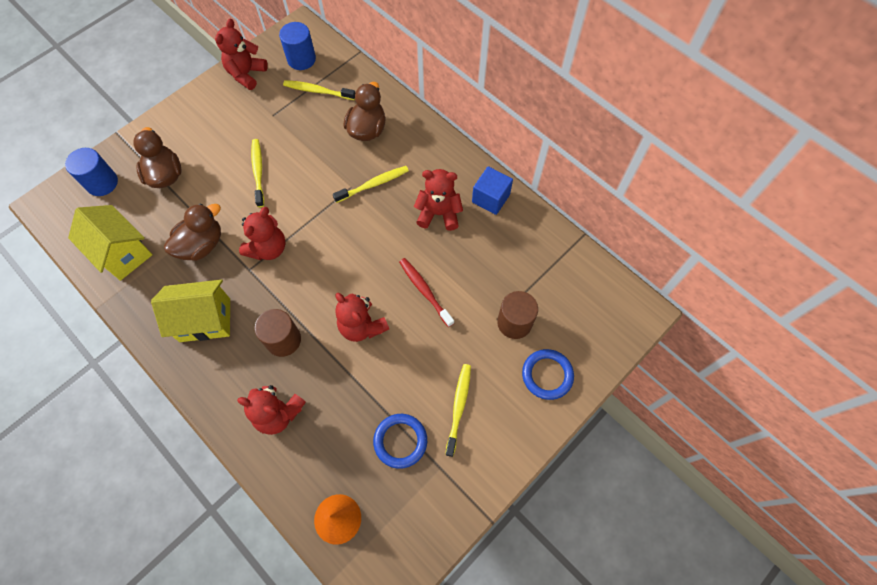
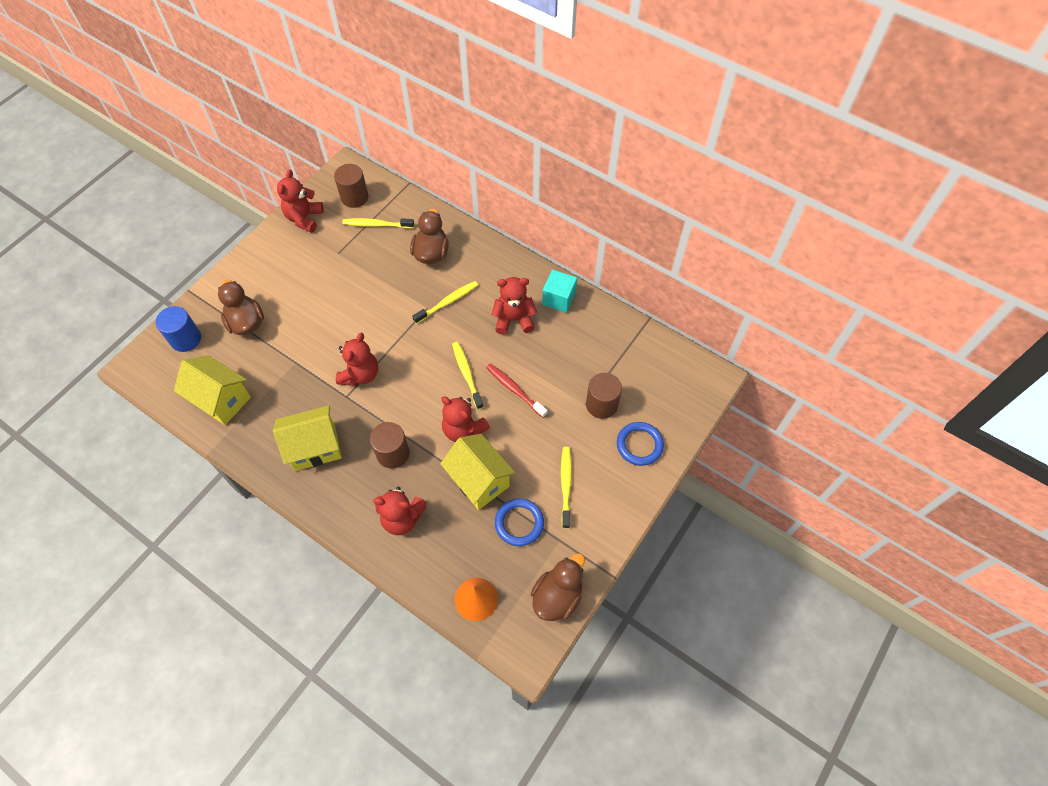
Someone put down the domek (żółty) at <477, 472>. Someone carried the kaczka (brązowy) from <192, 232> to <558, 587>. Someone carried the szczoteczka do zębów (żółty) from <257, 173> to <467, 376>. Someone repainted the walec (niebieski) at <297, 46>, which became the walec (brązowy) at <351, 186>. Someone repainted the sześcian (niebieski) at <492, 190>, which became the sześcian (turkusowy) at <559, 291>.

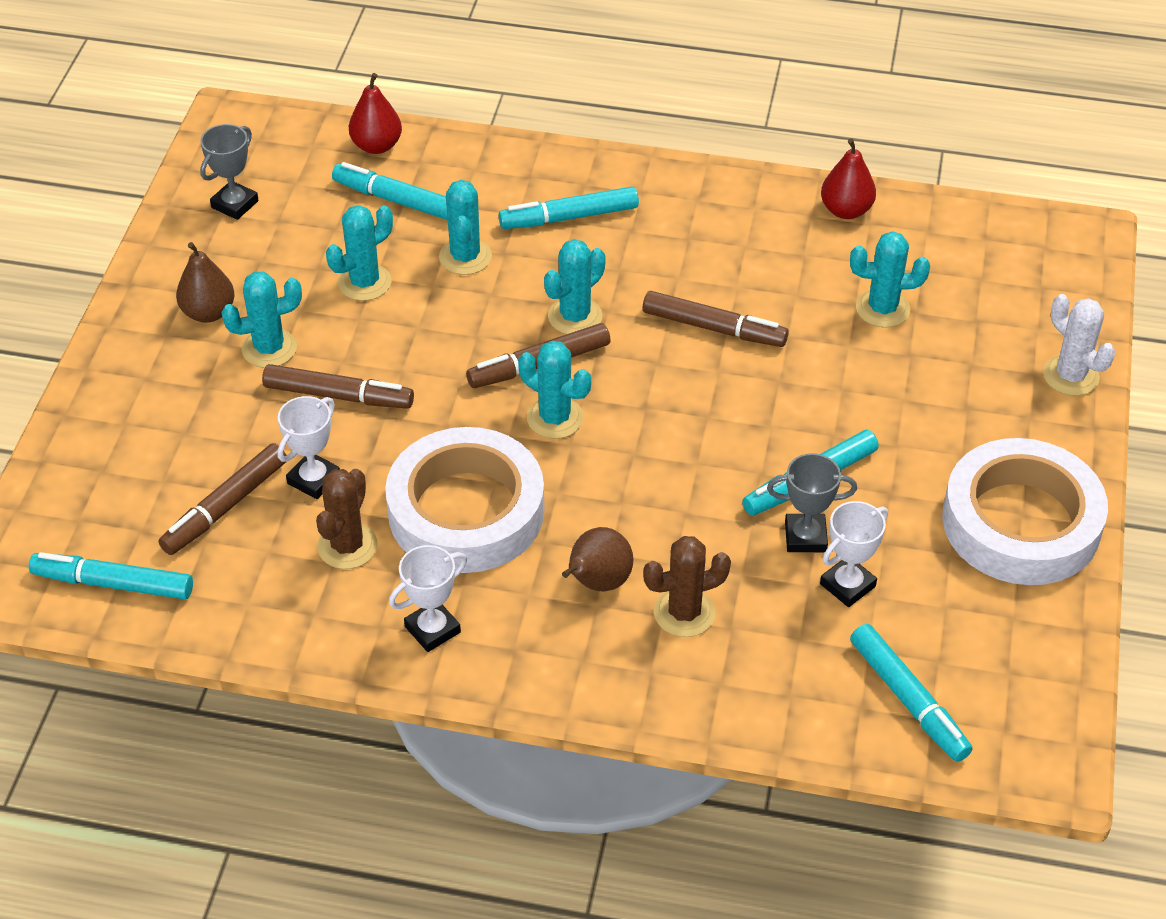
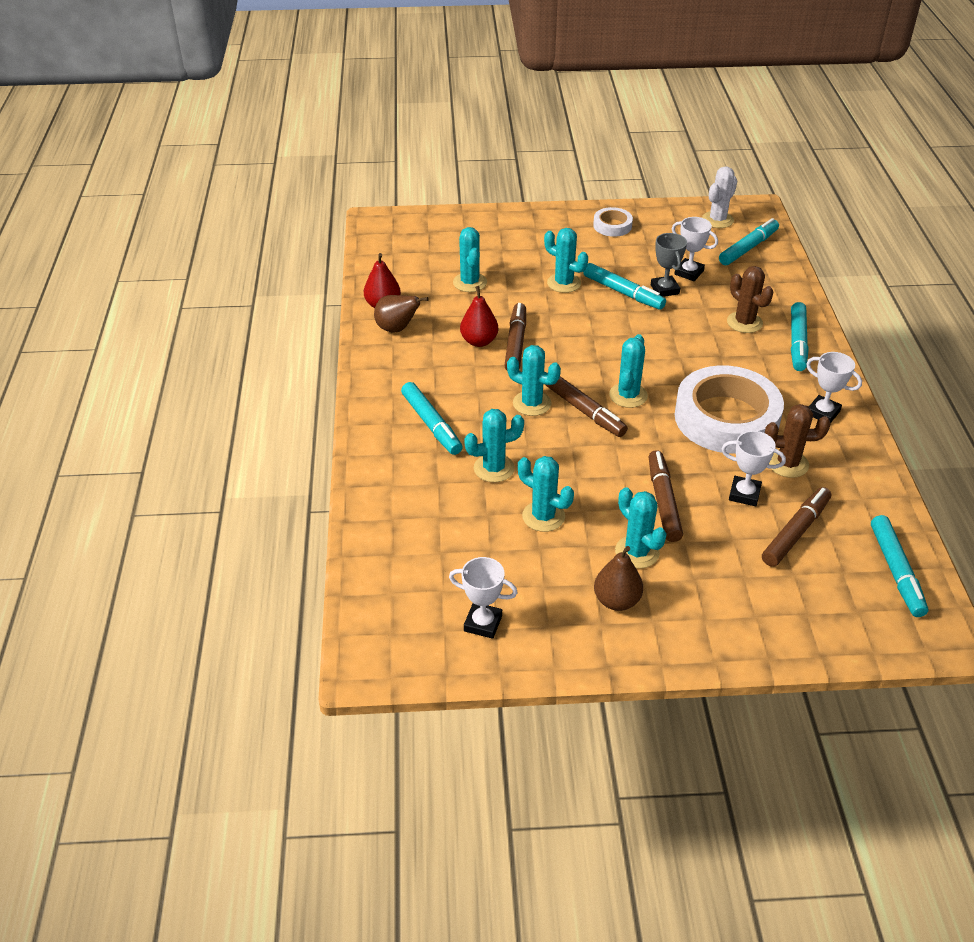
Someone put down the kaktus (turkusowy) at <566, 260>. Someone carried the flamaster (turkusowy) from <390, 191> to <800, 336>. Someone carried the gruszka (czerwony) from <375, 113> to <479, 316>. Someone carried the gruszka (brązowy) from <597, 559> to <401, 314>. Someone carried the kaktus (biały) from <1079, 345> to <719, 197>. Someone repainted the puchar (szary) at <229, 172>, which became the puchar (biały) at <483, 598>. Someone rotated the flamaster (brązowy) at <222, 499> by 75 degrees counterclockwise. Someone scaled the taśma klejąca (biały) at <1025, 511> by 0.46.

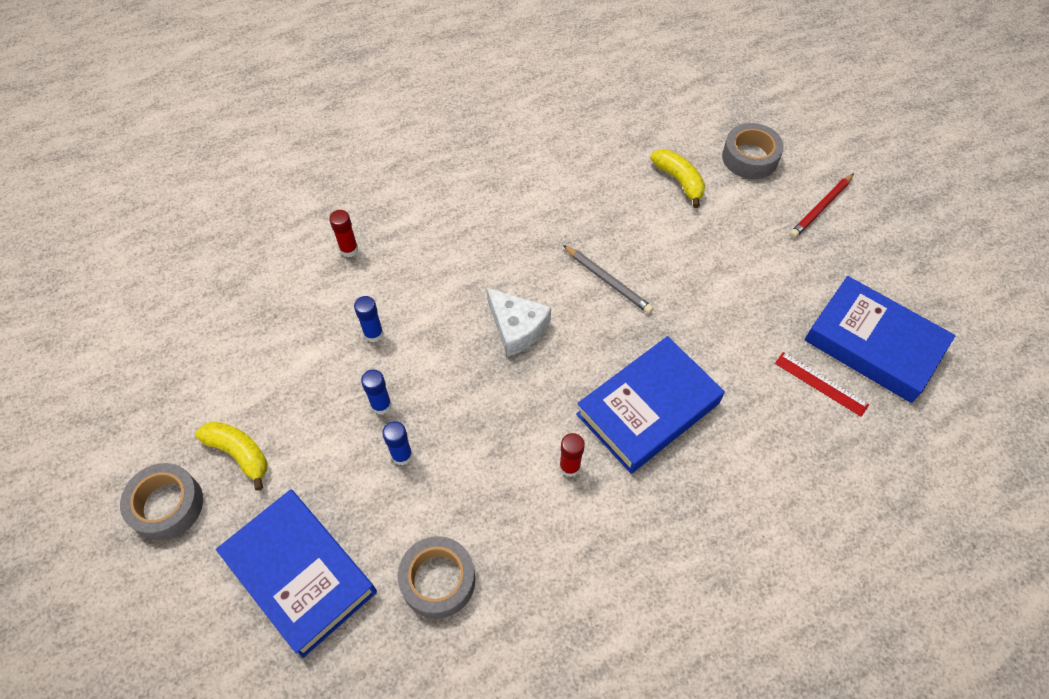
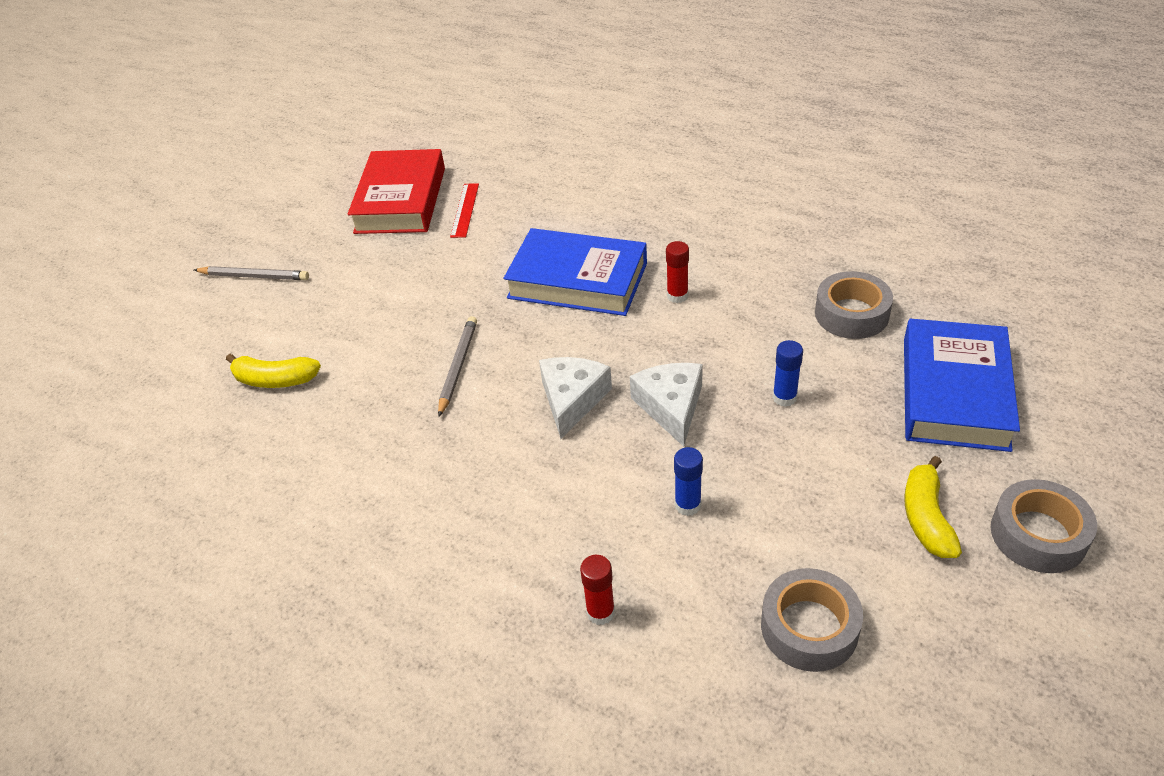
Someone took away the klej w sztyfcie (niebieski) at <376, 392>. Someone put down the ser (biały) at <666, 405>. Someone carried the taśma klejąca (szary) from <753, 151> to <812, 620>. Someone repainted the ołówek (czerwony) at <821, 205>, which became the ołówek (szary) at <251, 273>. Someone repainted the książka (niebieski) at <880, 339>, which became the książka (czerwony) at <396, 191>. Someone rotated the banan (żółty) at <677, 178> by 105 degrees counterclockwise.

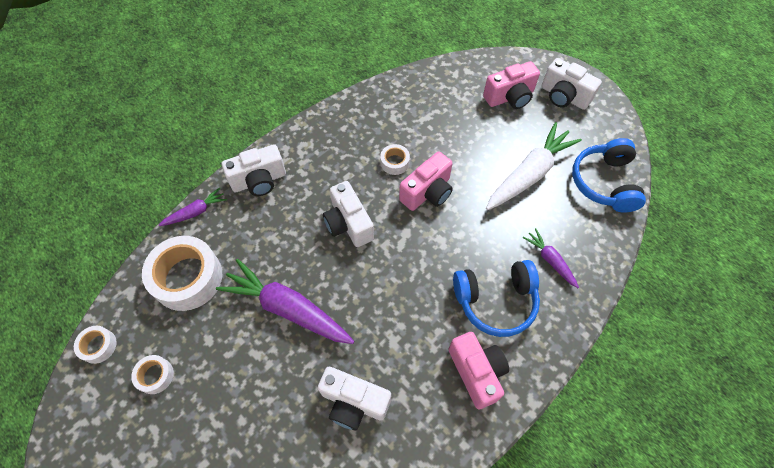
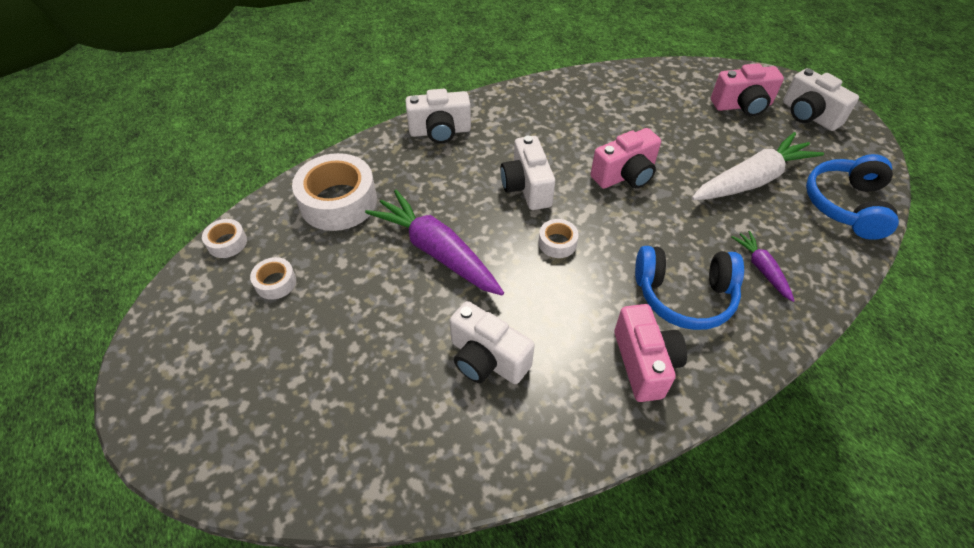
Someone took away the marchewka (fioletowy) at <193, 207>. Someone carried the taśma klejąca (biały) from <395, 159> to <558, 238>.

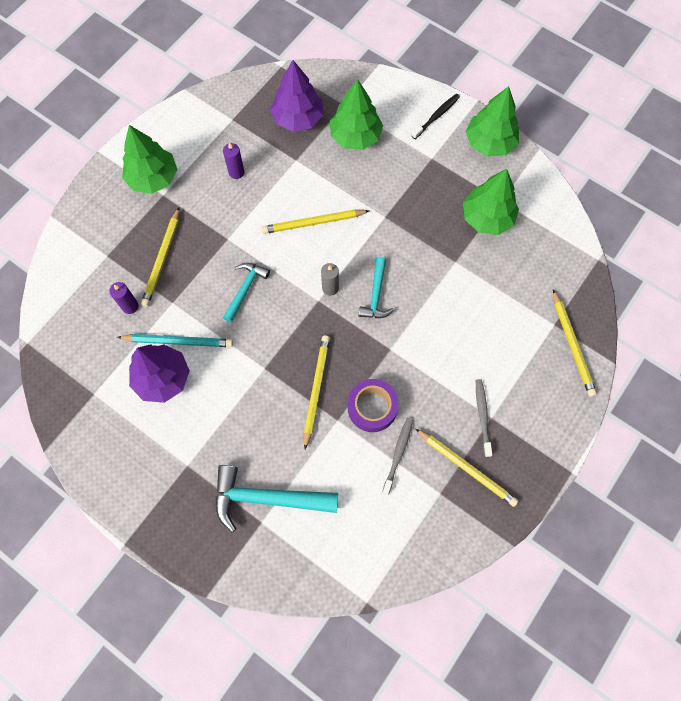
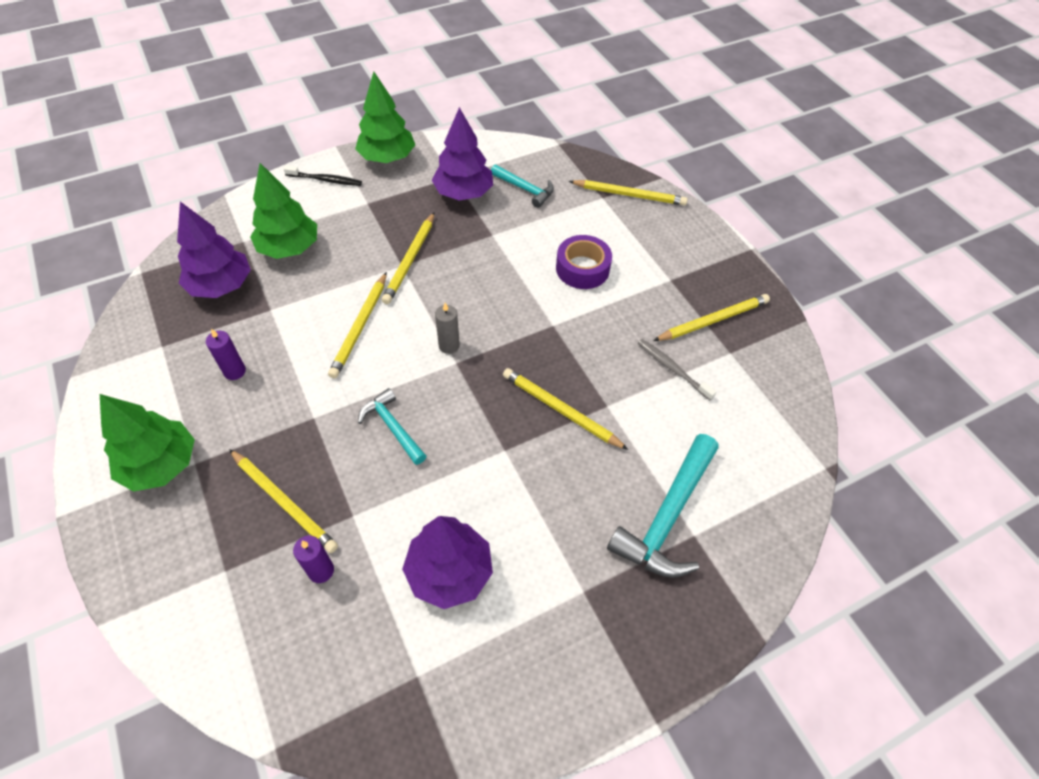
Someone took away the ołówek (turkusowy) at <175, 340>. Someone took away the szczoteczka do zębów (szary) at <484, 418>. Someone put down the ołówek (żółty) at <408, 258>. Someone carried the taśma klejąca (fioletowy) from <373, 405> to <584, 262>. Someone carried the młotek (turkusowy) from <376, 287> to <522, 186>. Someone repainted the drzewko (zielony) at <491, 202>, which became the drzewko (fioletowy) at <462, 153>. Someone rotated the szczoteczka do zębów (czarny) at <436, 116> by 120 degrees clockwise.

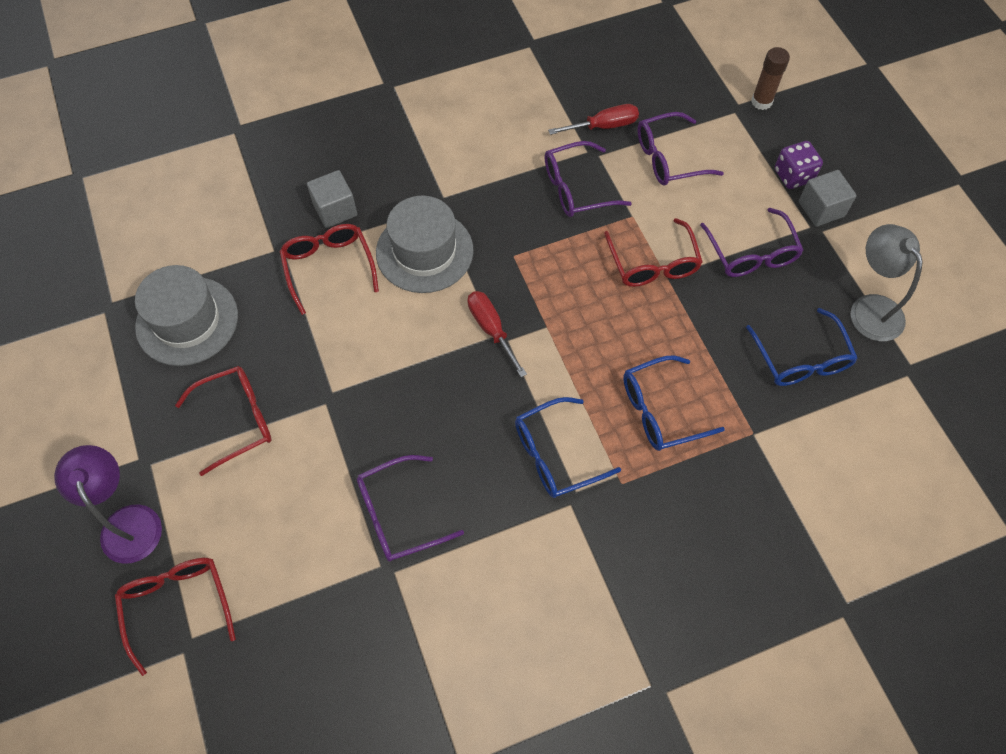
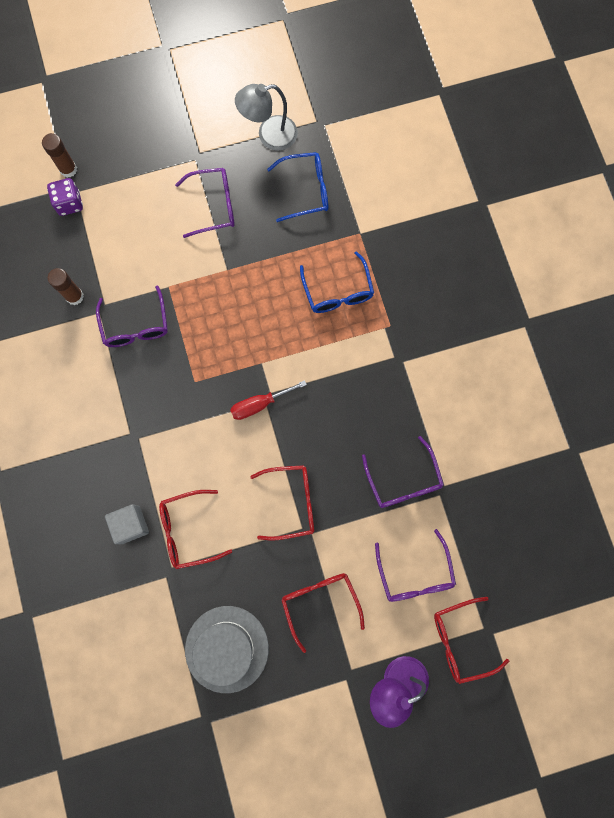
Someone took away the kapelusz (szary) at <425, 244>. Someone took away the okulary (niebieski) at <568, 447>. Someone took away the sześcian (szary) at <828, 198>. Someone carried the okulary (czerwony) from <653, 252> to <282, 503>. Someone carried the okulary (fioletowy) from <680, 149> to <415, 565>. Someone carried the kostka do gry (fioletowy) from <799, 165> to <65, 197>. Someone swapped the śrubokręt (czerwony) at <593, 119> for the klej w sztyfcie (brązowy) at <65, 286>.

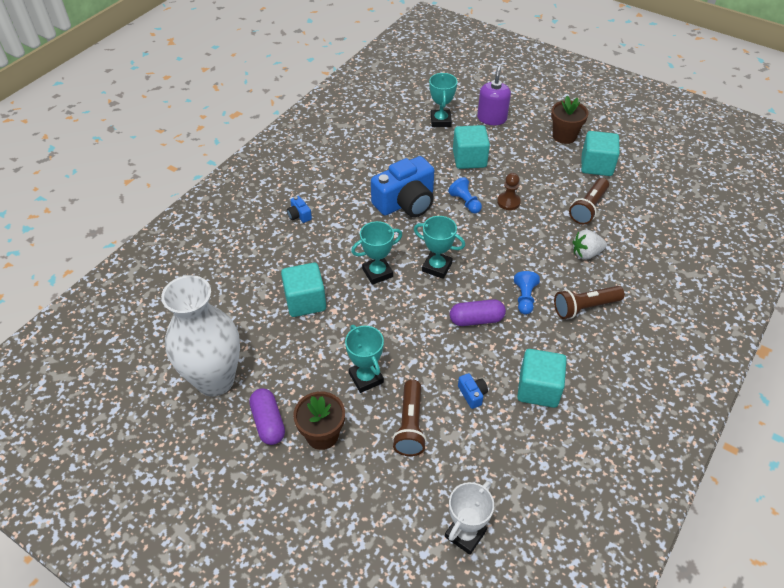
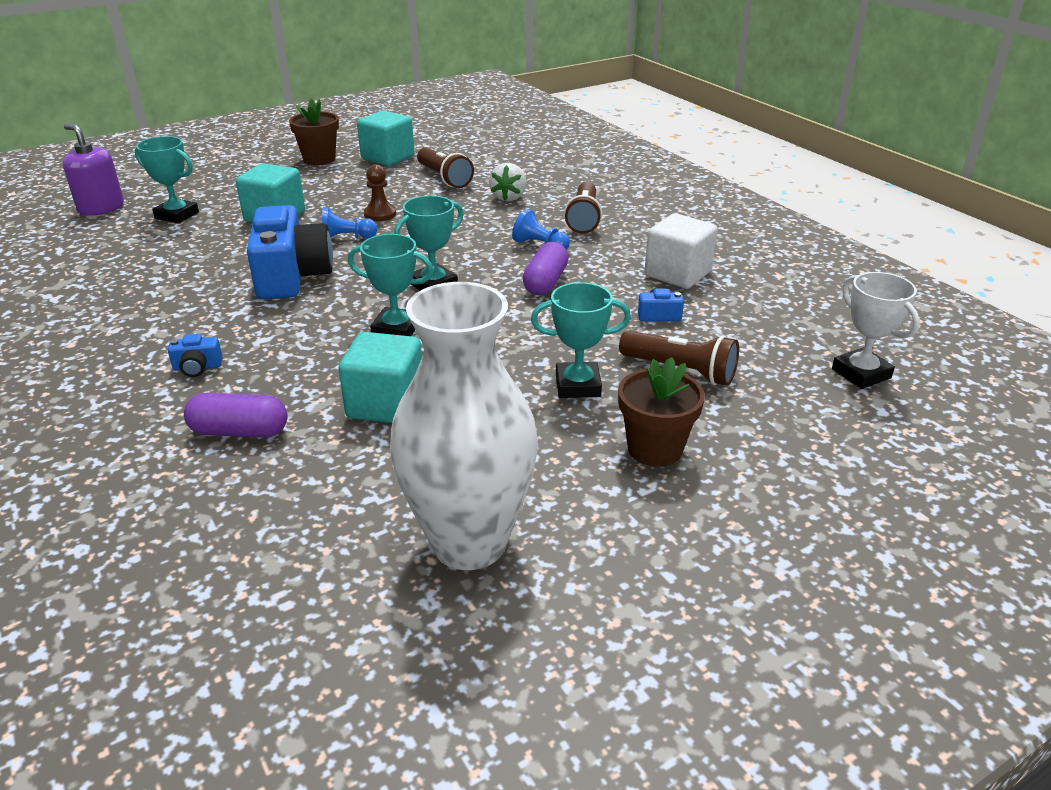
Someone carried the kapsułka (fioletowy) from <267, 416> to <236, 415>. Someone carried the dozownik mydła (fioletowy) from <494, 95> to <93, 170>. Someone repainted the sześcian (turkusowy) at <542, 378>, which became the sześcian (biały) at <681, 251>. Someone rotated the puchar (turkusowy) at <376, 253> by 75 degrees counterclockwise.

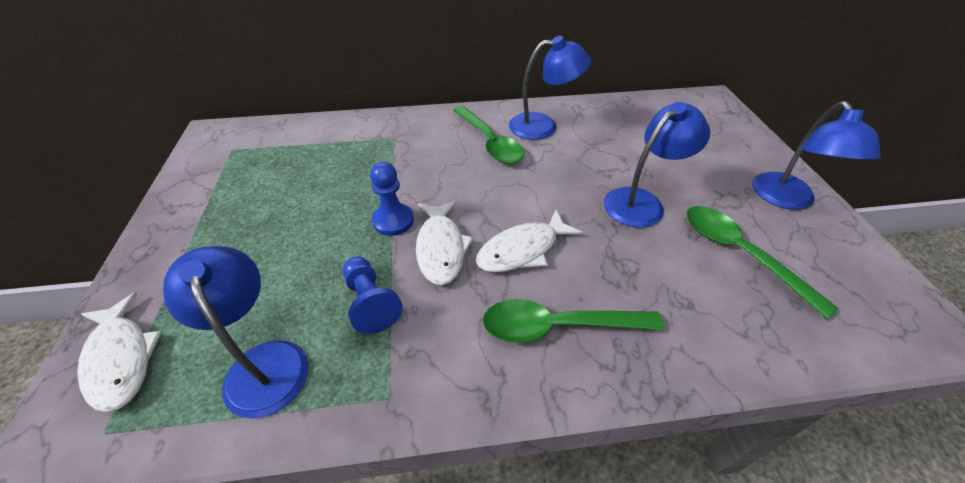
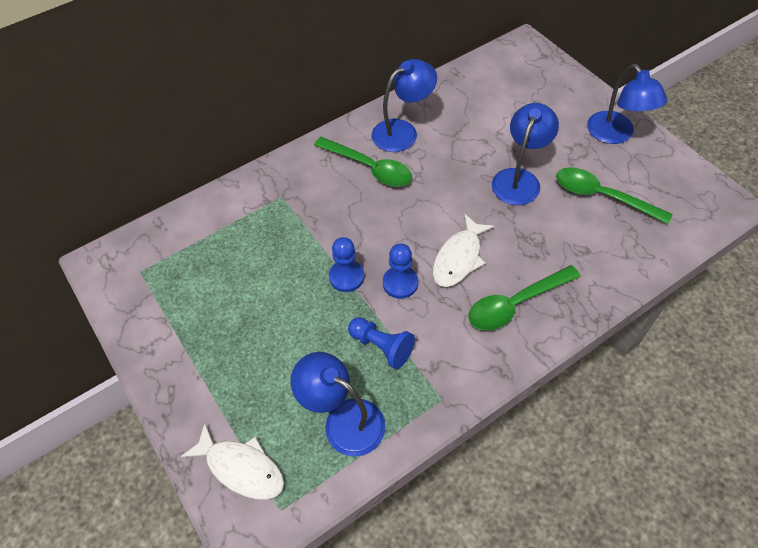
Someone swapped the ryba (biały) at <445, 243> for the pionek (niebieski) at <400, 271>.

